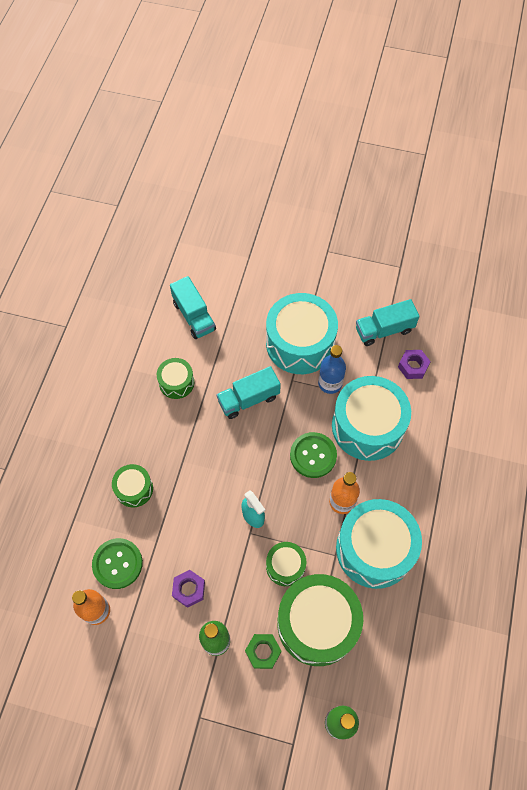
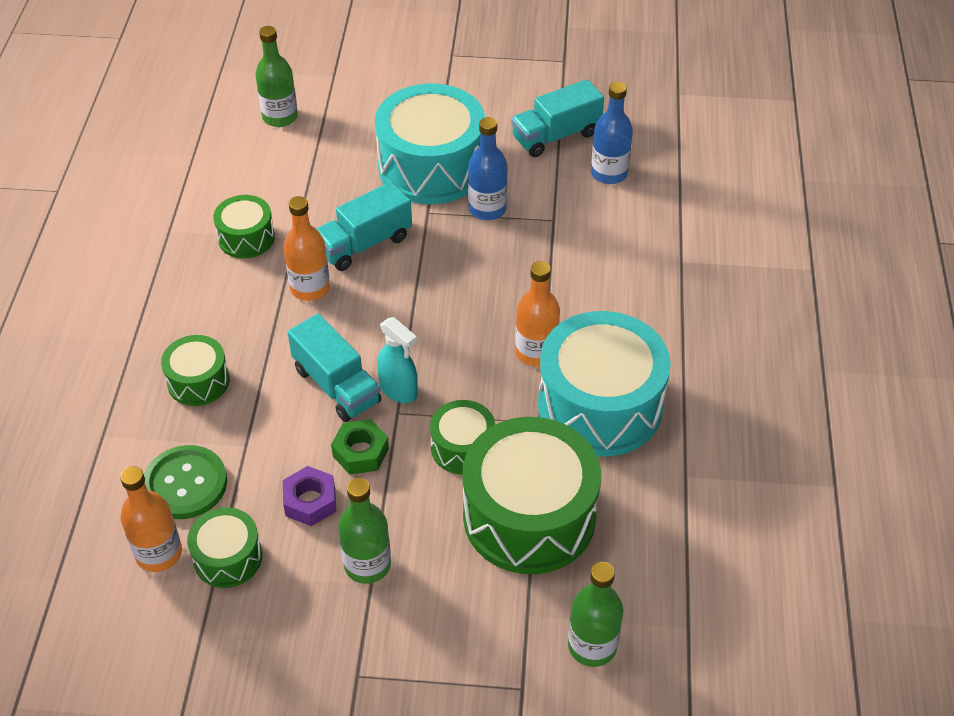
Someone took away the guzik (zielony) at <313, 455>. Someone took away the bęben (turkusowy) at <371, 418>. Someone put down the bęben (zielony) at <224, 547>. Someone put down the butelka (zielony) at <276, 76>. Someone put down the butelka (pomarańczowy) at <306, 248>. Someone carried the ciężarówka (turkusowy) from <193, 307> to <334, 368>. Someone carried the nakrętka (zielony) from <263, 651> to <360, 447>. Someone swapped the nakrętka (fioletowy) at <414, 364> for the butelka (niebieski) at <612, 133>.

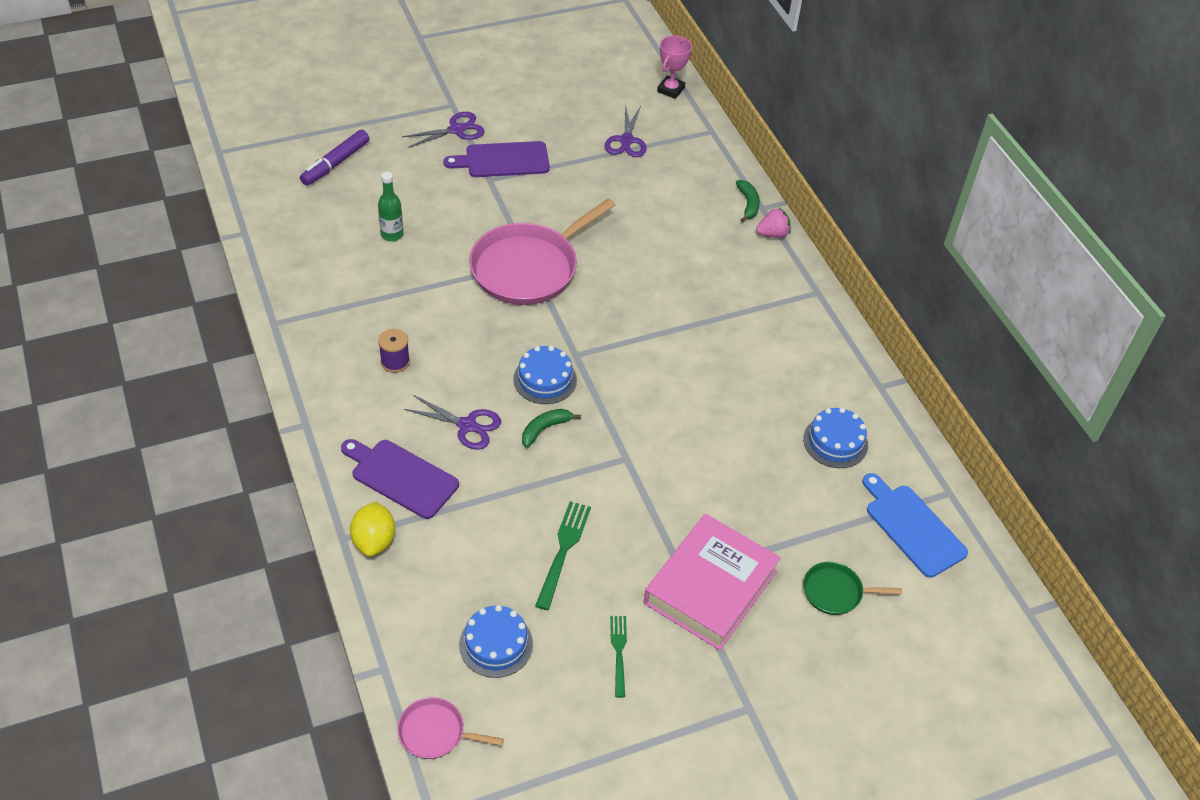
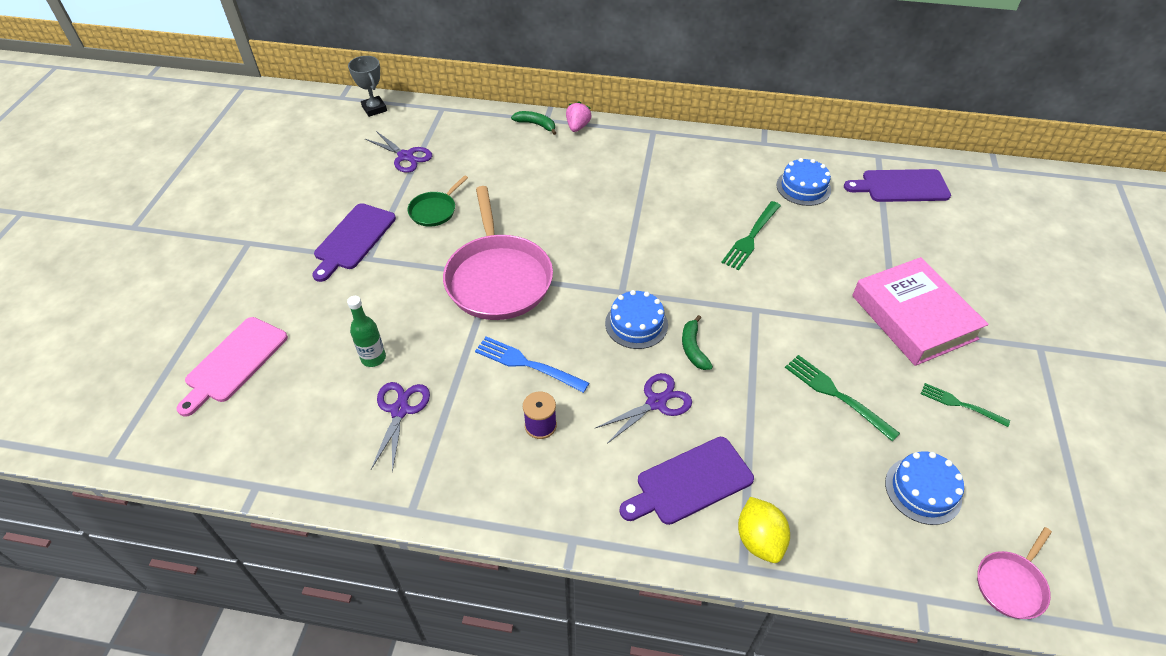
Someone put down the widelec (niebieski) at <532, 365>. Someone put down the widelec (zielony) at <751, 235>. Someone carried the nożyczki (fioletowy) from <443, 130> to <400, 427>. Someone carried the patelnia (zielony) from <852, 588> to <438, 201>. Someone swapped the flamaster (fioletowy) at <335, 158> for the deska do krojenia (różowy) at <232, 367>. Someone repainted the puchar (różowy) at <674, 67>, which became the puchar (szary) at <367, 86>. Someone repainted the deska do krojenia (niebieski) at <915, 525>, which became the deska do krojenia (fioletowy) at <897, 185>. Someone rotated the cytryna (żółty) at <372, 529> by 45 degrees clockwise.

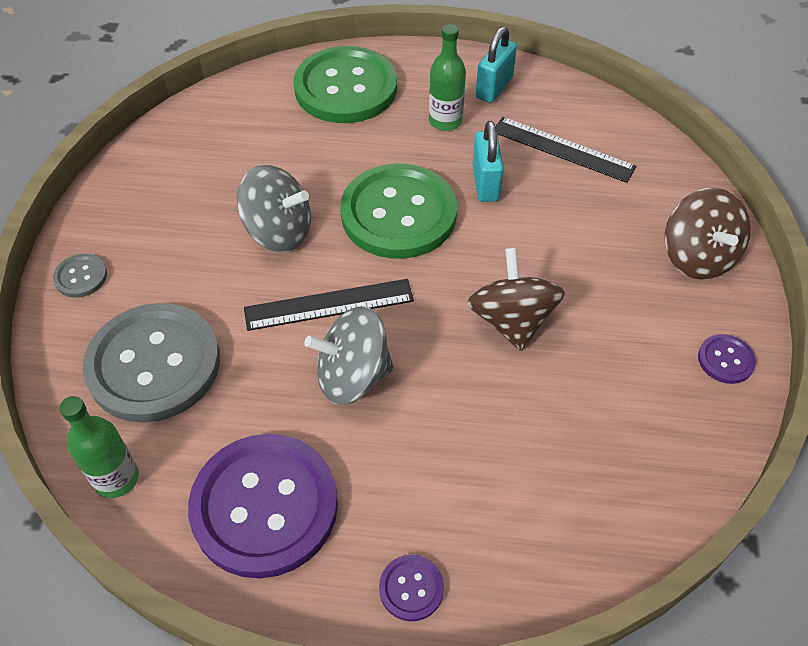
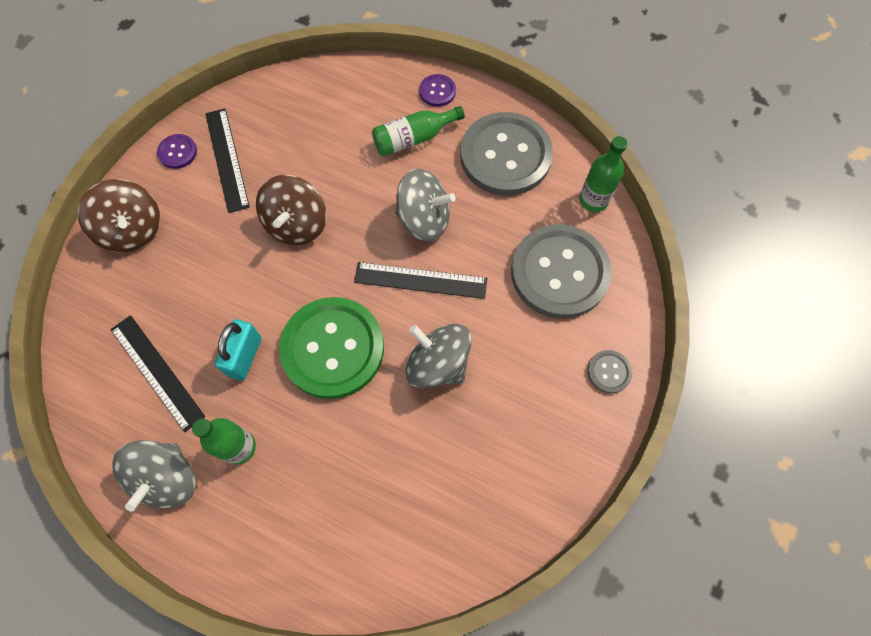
Someone took away the guzik (zielony) at <345, 84>. Someone put down the linijka (czarny) at <227, 161>. Someone put down the butelka (zielony) at <418, 131>. Someone swapped the kłódka (turkusowy) at <496, 64> for the bączek (szary) at <154, 476>. Someone repainted the guzik (fioletowy) at <263, 506>, which became the guzik (szary) at <506, 154>. Someone rotated the bączek (brązowy) at <708, 234> by 135 degrees clockwise.

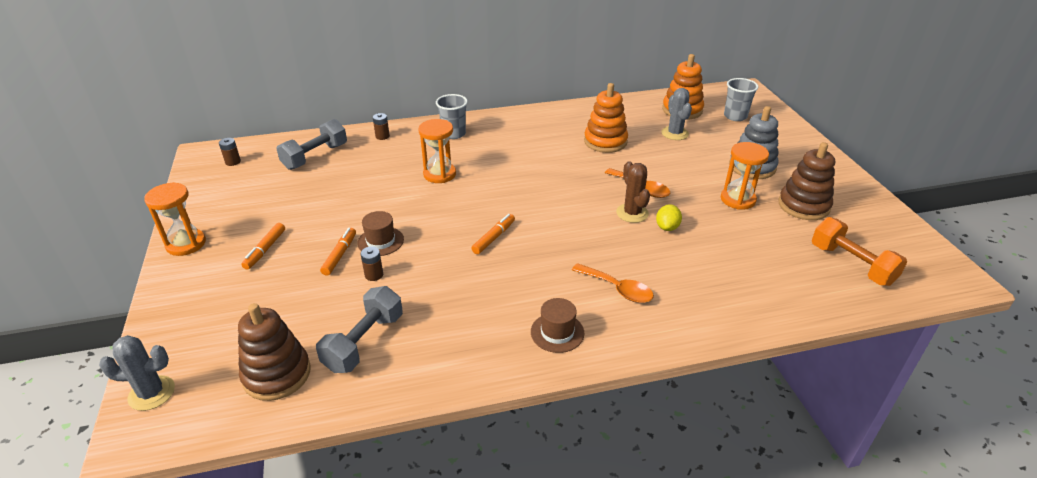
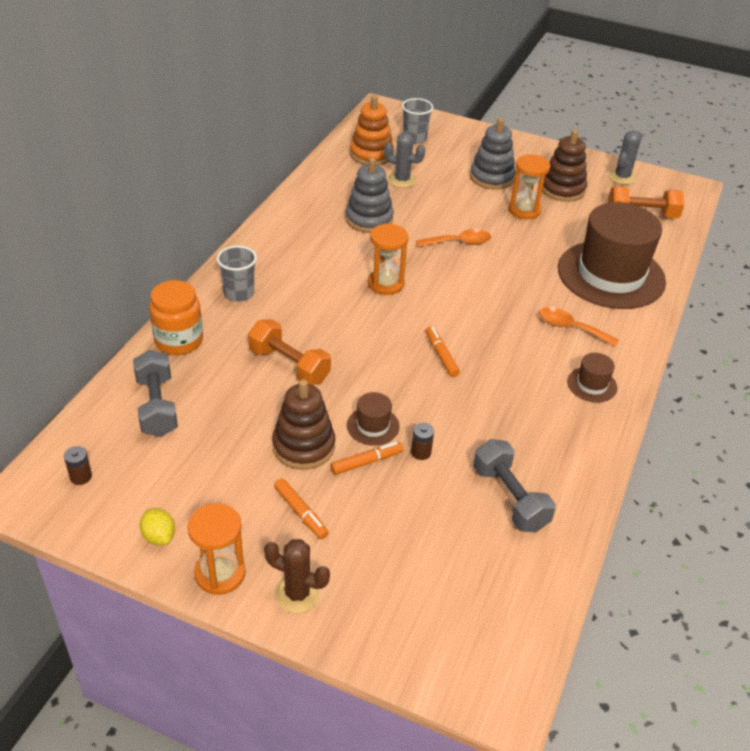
Someone put down the hantel (pomarańczowy) at <289, 352>. Someone put down the kapelusz (brązowy) at <612, 255>. Someone carried the kaktus (szary) from <137, 373> to <625, 158>. Someone carried the zabawka nakładanka (brązowy) from <274, 352> to <303, 424>. Someone carried the klepsydra (pomarańczowy) from <437, 151> to <388, 259>. Someone carried the kaktus (brązowy) from <633, 192> to <297, 576>. Someone carried the cytryna (żółty) from <669, 217> to <157, 526>. Someone swapped the bateria (brązowy) at <381, 126> for the słoik (pomarańczowy) at <176, 317>. Someone repainted the zabawka nakładanka (pomarańczowy) at <606, 118>, which became the zabawka nakładanka (szary) at <369, 195>. Someone rotated the flamaster (pomarańczowy) at <338, 252> by 105 degrees clockwise. Someone rotated the łyżka (pomarańczowy) at <613, 283> by 135 degrees counterclockwise.

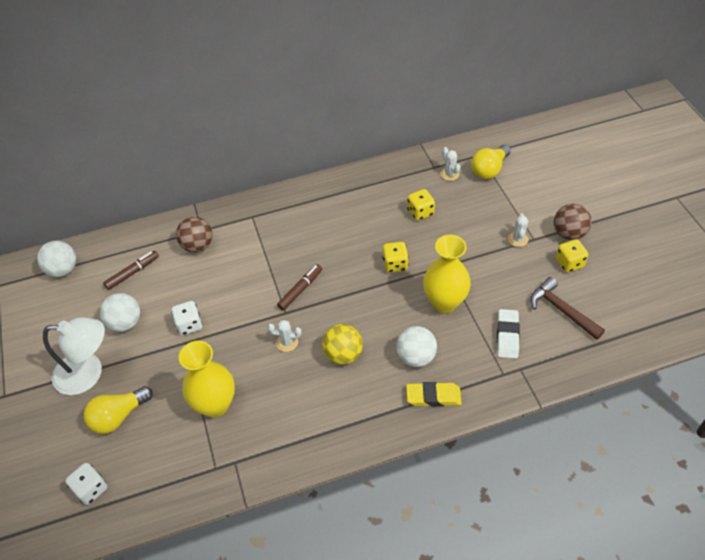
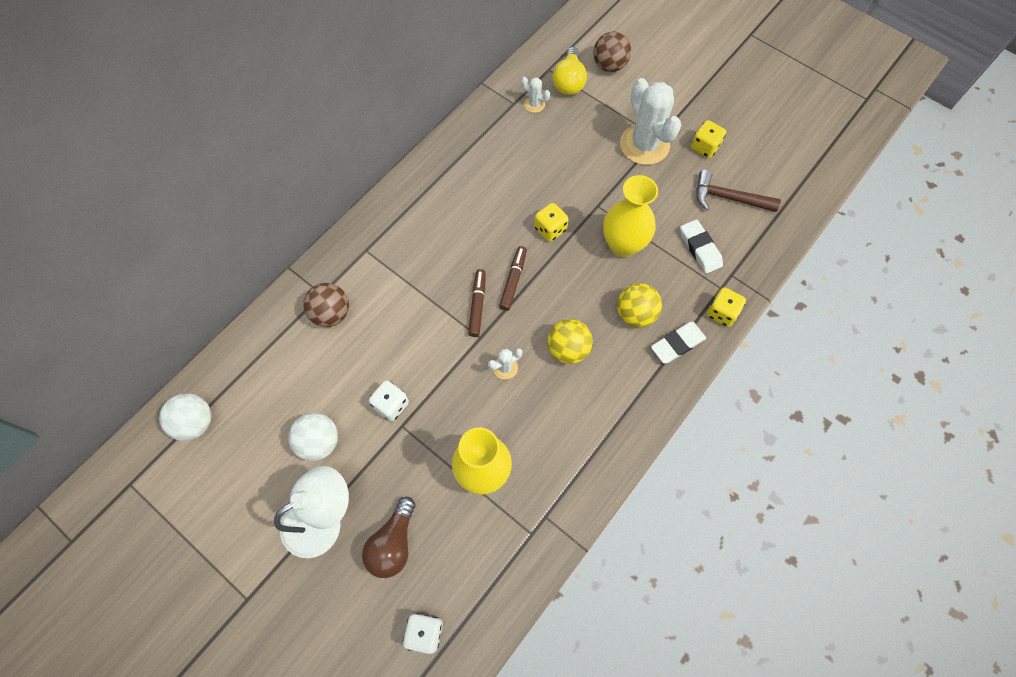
Someone carried the flamaster (brązowy) from <131, 270> to <513, 278>. Someone carried the kostka do gry (żółty) from <421, 205> to <726, 307>. Someone carried the piłka (brązowy) from <573, 222> to <612, 52>. Someone repainted the żarówka (żółty) at <118, 410>, which became the żarówka (brązowy) at <389, 537>. Someone repainted the piłka (biały) at <416, 346>, which became the piłka (żółty) at <639, 305>. Someone repainted the gumka do mazania (żółty) at <434, 394>, which became the gumka do mazania (biały) at <678, 343>. Someone scaled the kaktus (biały) at <518, 230> by 2.28.

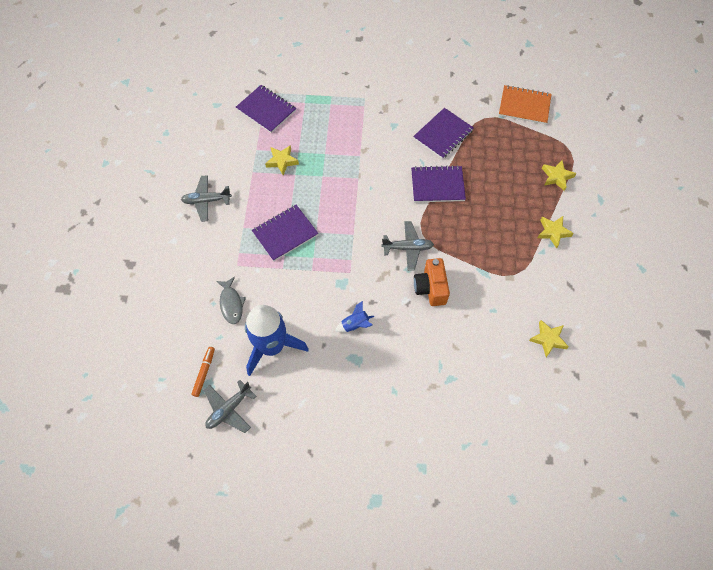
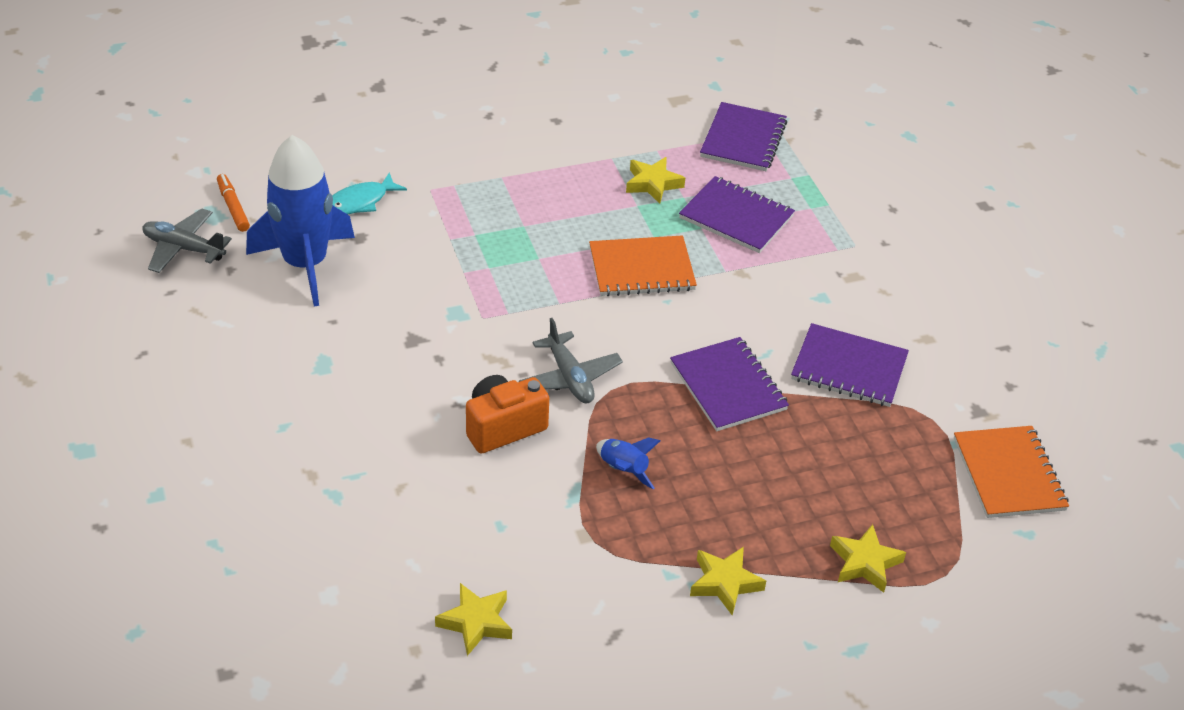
Someone took away the samolot (szary) at <206, 198>. Someone put down the zeszyt (pomarańczowy) at <643, 265>. Someone carried the zeszyt (fioletowy) from <285, 233> to <737, 214>. Someone carried the rakieta (niebieski) from <354, 316> to <628, 463>. Someone repainted the ryba (szary) at <231, 300>, which became the ryba (turkusowy) at <369, 193>. Someone rotated the flamaster (pomarańczowy) at <203, 372> by 105 degrees counterclockwise.

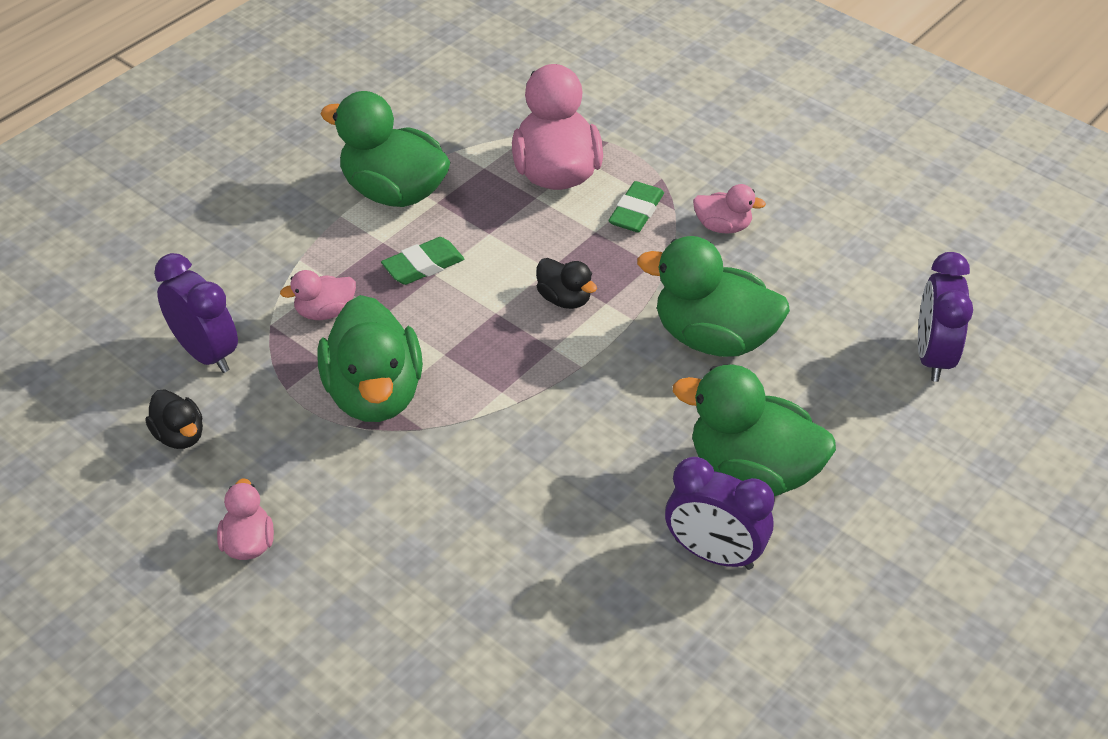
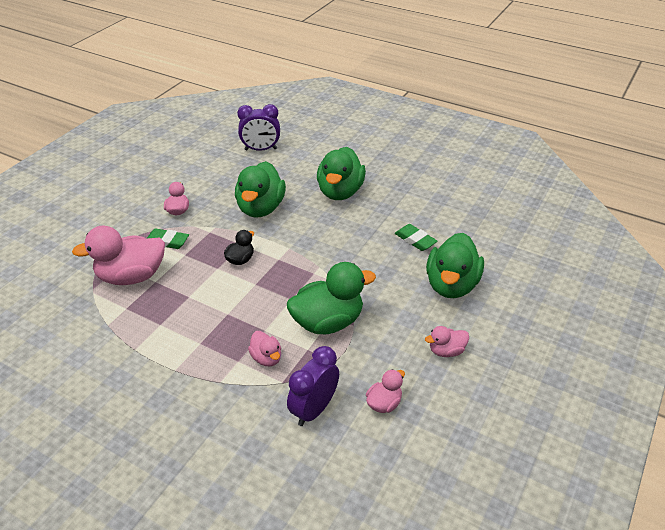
Someone took away the budzik (fioletowy) at <720, 513>. Someone carried the kaczka (zielony) from <386, 149> to <455, 265>. Someone carried the gumka do mazania (zielony) from <422, 261> to <416, 237>. Someone repainted the kaczka (czarny) at <174, 419>, which became the kaczka (różowy) at <385, 391>.

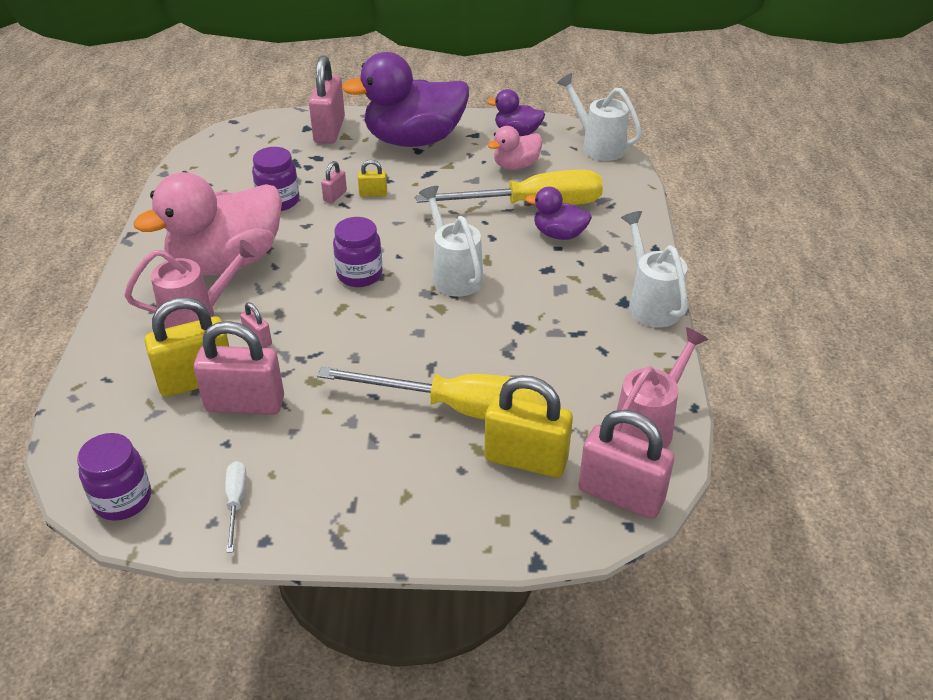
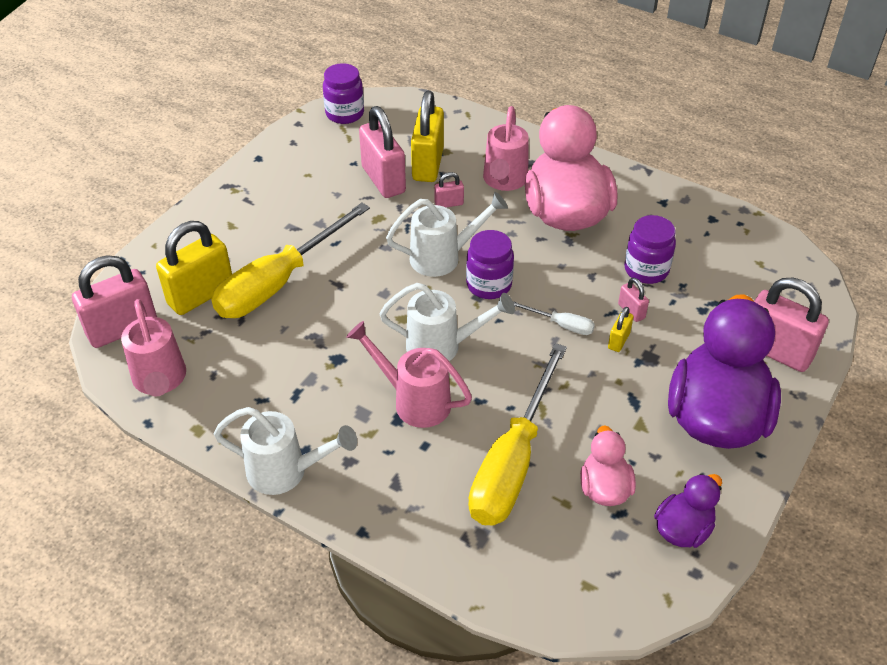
Someone took away the kaczka (fioletowy) at <558, 213>. Someone put down the konewka (różowy) at <409, 374>. Someone carried the śrubokręt (biały) from <236, 507> to <554, 318>. Someone carried the konewka (biały) from <599, 117> to <447, 234>. Someone rotated the kłódka (różowy) at <239, 368> by 60 degrees counterclockwise.

